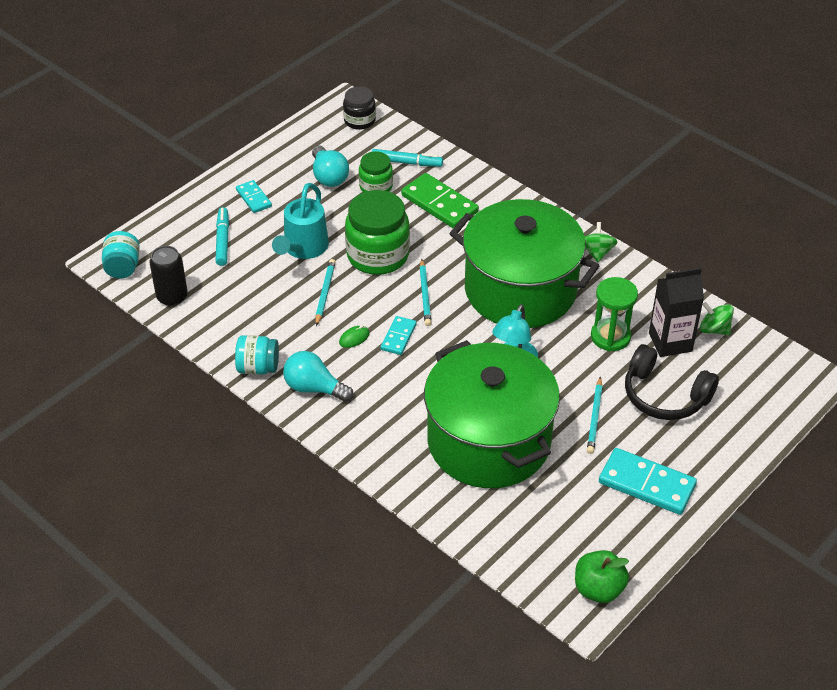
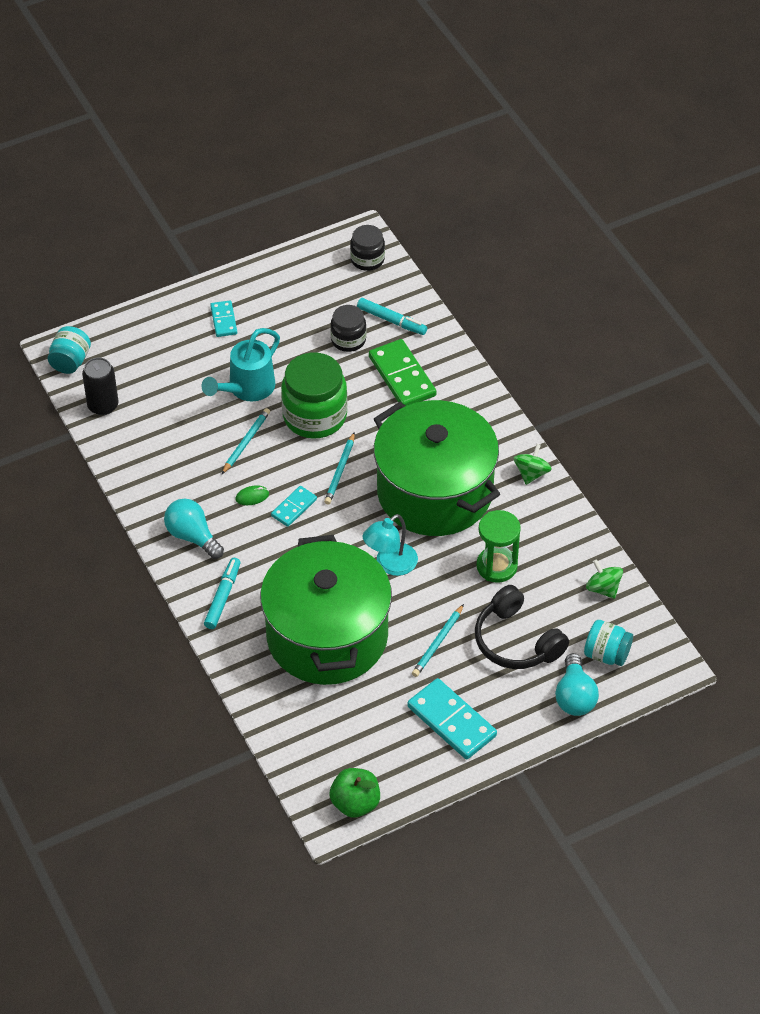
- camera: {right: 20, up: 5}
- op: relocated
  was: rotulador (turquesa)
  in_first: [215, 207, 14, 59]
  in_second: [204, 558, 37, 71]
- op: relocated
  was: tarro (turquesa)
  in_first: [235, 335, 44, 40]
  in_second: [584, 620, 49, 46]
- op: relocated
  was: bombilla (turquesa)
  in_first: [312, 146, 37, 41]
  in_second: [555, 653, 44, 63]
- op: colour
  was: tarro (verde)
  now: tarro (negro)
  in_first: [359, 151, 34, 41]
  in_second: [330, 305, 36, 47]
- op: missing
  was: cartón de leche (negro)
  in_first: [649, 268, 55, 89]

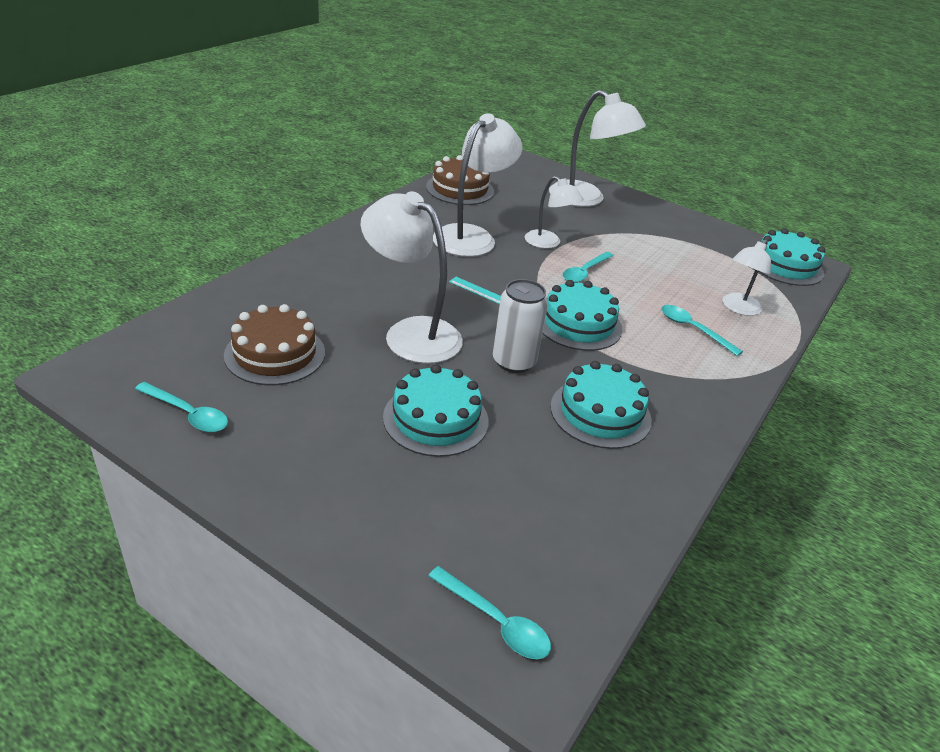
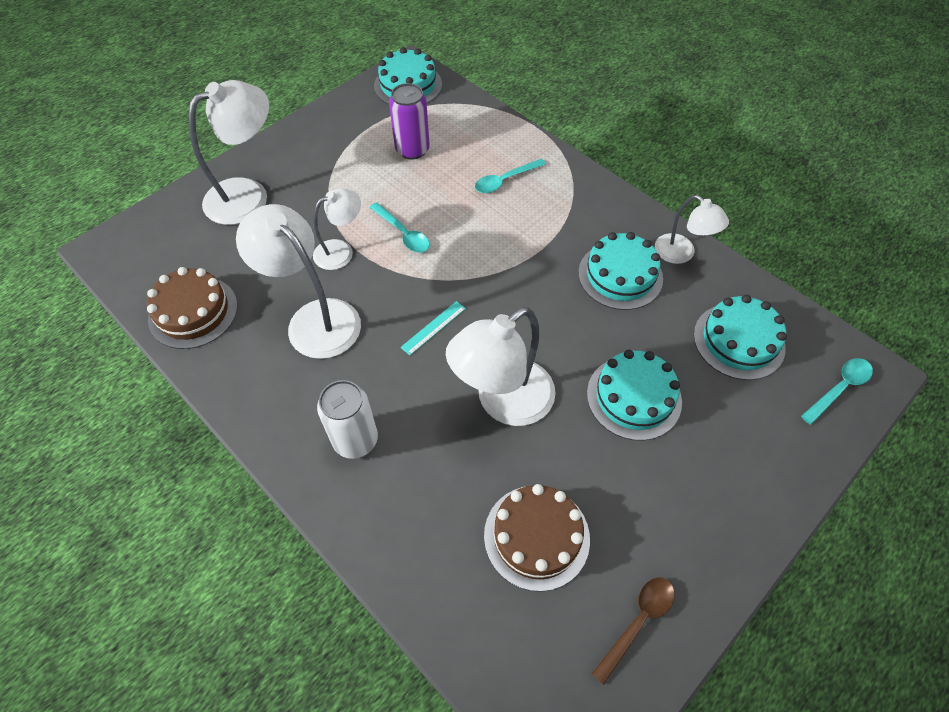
- camera: {right: -75, up: 20}
- op: colour
  was: cuchara (turquesa)
  now: cuchara (marrón)
  in_first: [135, 382, 93, 50]
  in_second: [592, 577, 83, 108]
- op: relocated
  was: lata (blanco)
  in_first: [493, 279, 55, 94]
  in_second: [317, 380, 61, 79]
- op: relocated
  was: tarta (turquesa)
  in_first: [542, 280, 80, 71]
  in_second: [694, 295, 93, 85]
- op: relocated
  was: lámpara (blanco)
  in_first: [722, 239, 49, 77]
  in_second: [655, 195, 74, 69]
- op: appeared
  now: lata (morado)
  in_second: [389, 83, 41, 77]

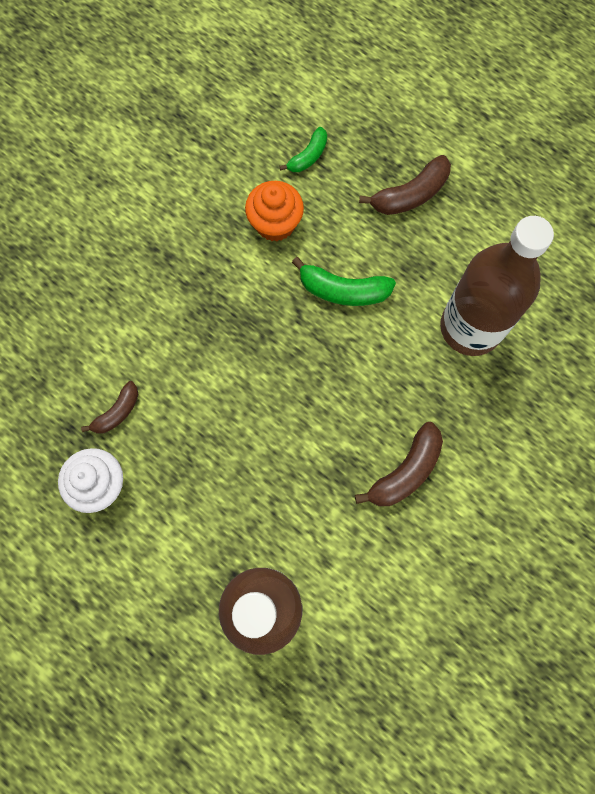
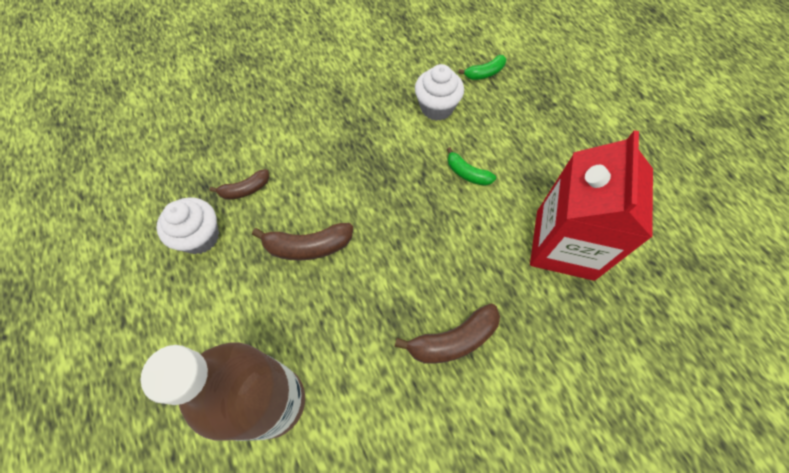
- camera: {right: 25, up: -10}
- op: colour
  was: magdalena (naranja)
  now: magdalena (blanco)
  in_first: [245, 181, 59, 60]
  in_second: [415, 64, 49, 57]
- op: size
  was: plátano (verde)
  in_first: [292, 257, 104, 49]
  in_second: [447, 147, 49, 39]
  ratio: 0.63
- op: relocated
  was: plátano (marrón)
  in_first: [359, 155, 92, 60]
  in_second: [252, 223, 101, 38]
- op: exchanged
  was: botella (marrón)
  now: cartón de leche (rojo)
  in_first: [440, 216, 114, 140]
  in_second: [530, 130, 123, 151]

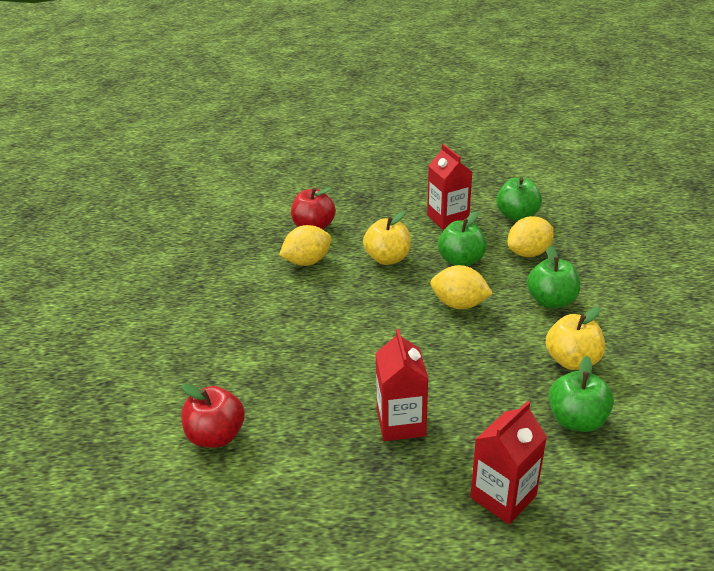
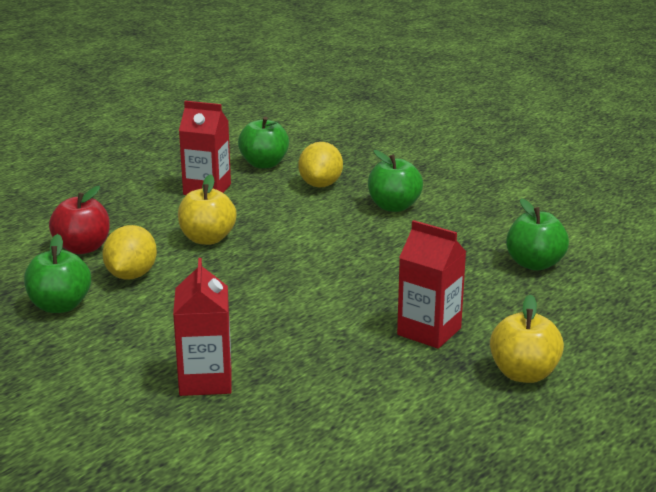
- camera: {right: -50, up: -10}
- op: missing
  was: manzana (rojo)
  in_first: [181, 384, 64, 64]
- op: missing
  was: limón (amarillo)
  in_first: [430, 265, 63, 44]
- op: relocated
  was: manzana (verde)
  in_first: [438, 211, 49, 55]
  in_second: [24, 234, 67, 79]
- op: relocated
  was: cartón de leche (rojo)
  in_first: [470, 401, 77, 123]
  in_second: [173, 258, 58, 138]
- op: relocated
  was: manzana (amarillo)
  in_first: [546, 307, 59, 63]
  in_second: [490, 294, 74, 89]

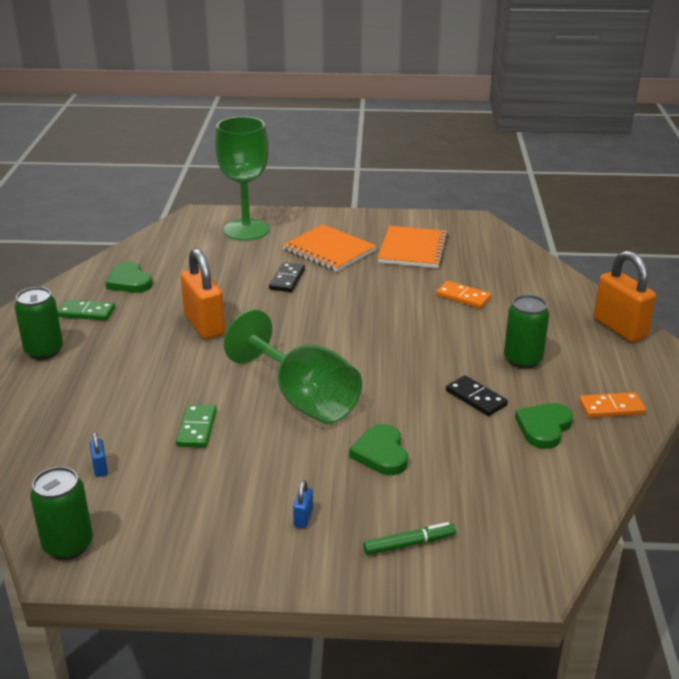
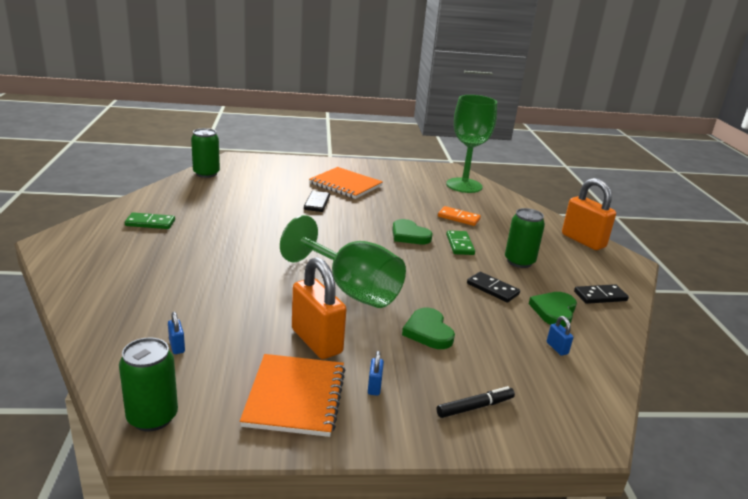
- camera: {right: -10, up: -5}
- op: relocated
  was: lata (verde)
  in_first: [14, 287, 49, 73]
  in_second: [191, 128, 29, 50]
- op: relocated
  was: corazón (verde)
  in_first: [105, 262, 48, 31]
  in_second: [392, 219, 41, 25]
- op: relocated
  was: ficha de dominó (verde)
  in_first: [176, 404, 41, 44]
  in_second: [446, 230, 29, 25]
- op: relocated
  was: candado (naranja)
  in_first: [181, 248, 44, 91]
  in_second: [292, 257, 54, 102]
- op: relocated
  was: copa (verde)
  in_first: [215, 116, 55, 125]
  in_second: [446, 95, 51, 98]
- op: colour
  was: rotulador (verde)
  now: rotulador (negro)
  in_first: [363, 522, 93, 33]
  in_second: [437, 386, 78, 32]
- op: relocated
  was: cuaderno (naranja)
  in_first: [378, 226, 71, 42]
  in_second: [240, 354, 106, 83]
- op: colour
  was: ficha de dominó (naranja)
  now: ficha de dominó (negro)
  in_first: [579, 392, 67, 26]
  in_second: [574, 284, 55, 20]
- op: appeared
  now: candado (azul)
  in_second: [547, 316, 26, 40]

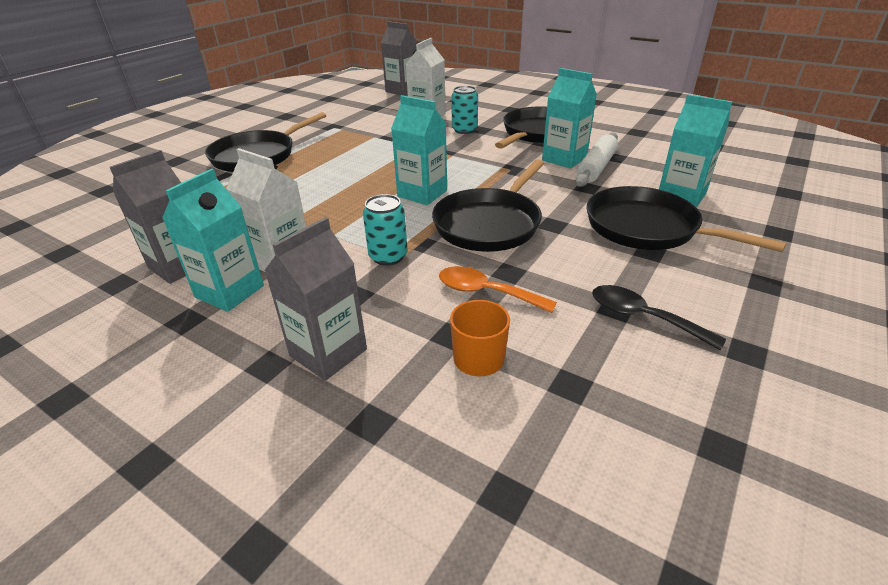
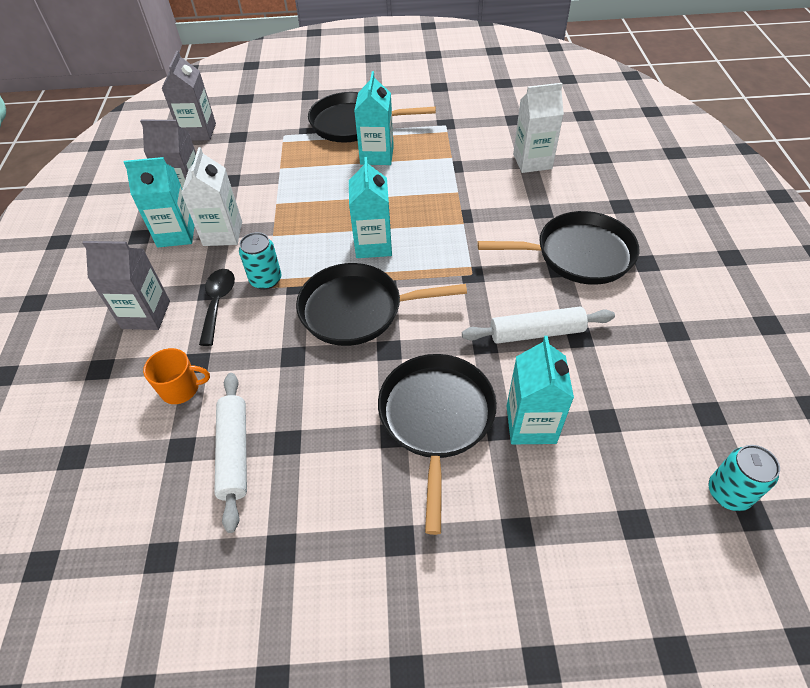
- camera: {right: 55, up: 15}
- op: relocated
  was: cartón de leche (gris)
  in_first: [381, 21, 36, 75]
  in_second: [161, 51, 55, 90]
- op: missing
  was: cuchara (naranja)
  in_first: [439, 266, 118, 47]
- op: relocated
  was: lata (turquesa)
  in_first: [451, 86, 27, 48]
  in_second: [709, 445, 71, 66]
- op: relocated
  was: cartón de leche (turquesa)
  in_first: [542, 68, 55, 101]
  in_second: [354, 71, 40, 94]
- op: relocated
  was: cuchara (negro)
  in_first: [592, 285, 134, 65]
  in_second: [199, 269, 36, 77]
- op: appeared
  now: rodillo (blanco)
  in_second: [214, 373, 33, 160]

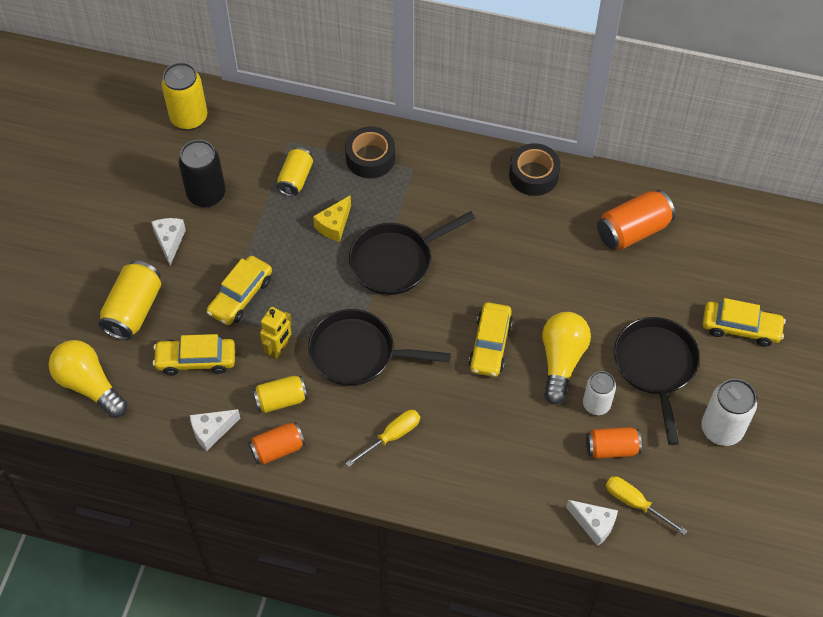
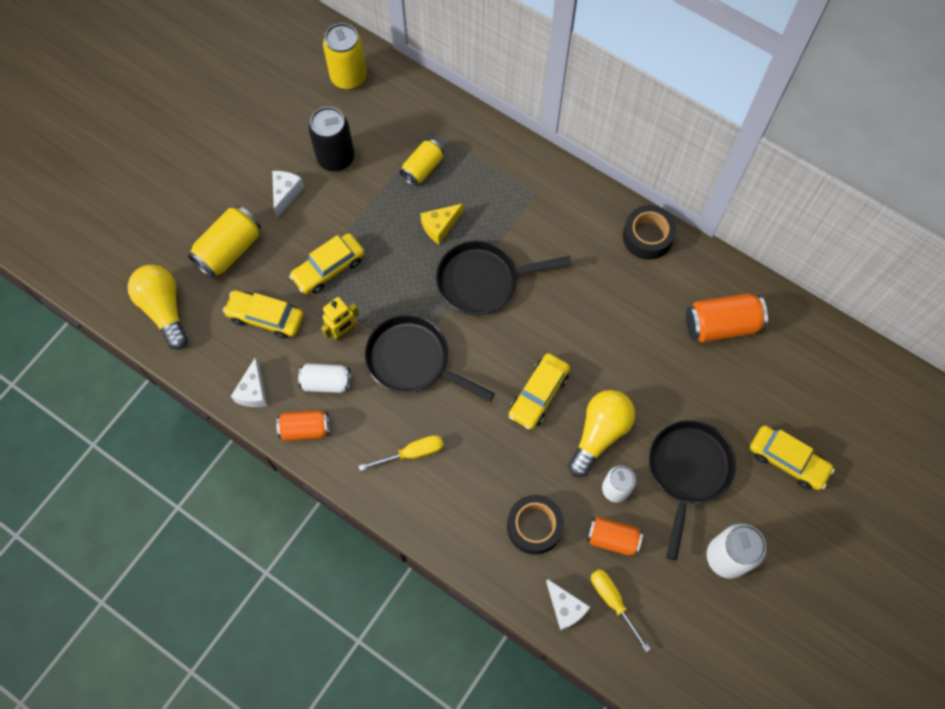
- camera: {right: 20, up: 10}
- op: spun
  was: queso (blanco)
  in_first: [190, 409, 50, 43]
  in_second: [231, 357, 36, 50]
  clockwise: -75
- op: colour
  was: lata (amarillo)
  now: lata (blanco)
  in_first: [253, 376, 55, 37]
  in_second: [298, 363, 53, 30]
- op: relocated
  was: cinta adhesiva (negro)
  in_first: [345, 126, 50, 52]
  in_second: [507, 495, 57, 60]

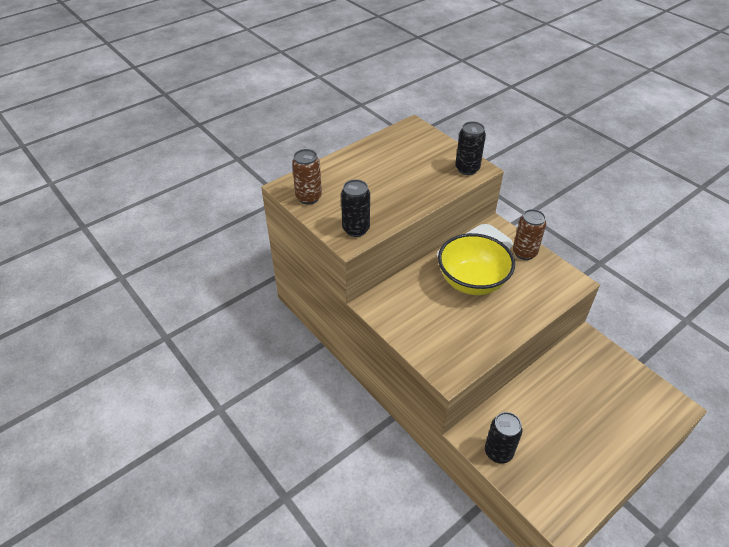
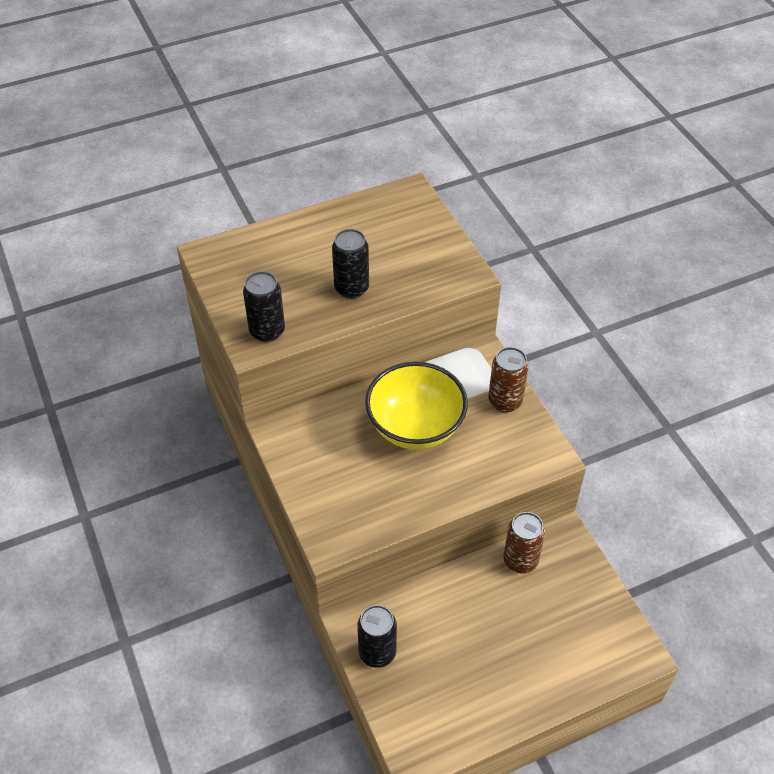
- camera: {right: 15, up: 5}
- op: relocated
  was: lata (marrón)
  in_first: [292, 149, 30, 56]
  in_second: [503, 512, 42, 61]
- op: relocated
  was: lata (negro)
  in_first: [455, 121, 31, 54]
  in_second: [332, 229, 37, 70]

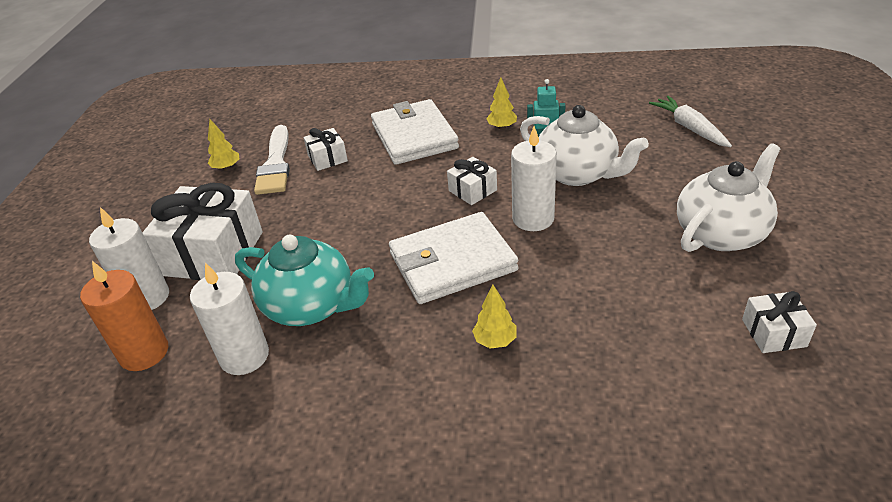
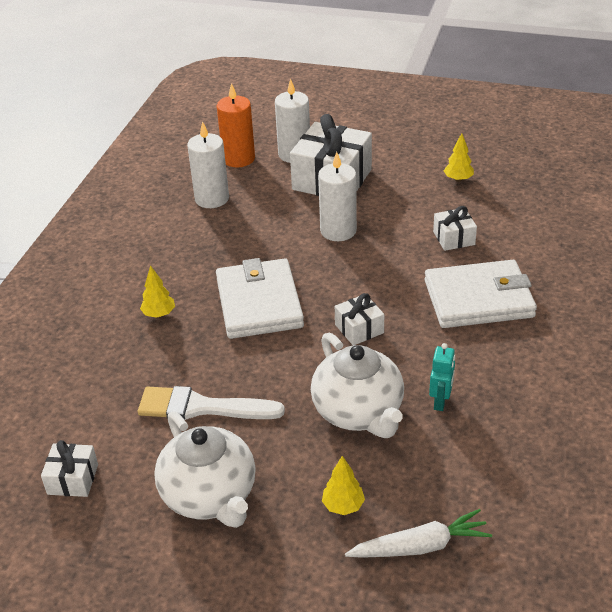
- camera: {right: 100, up: 0}
- op: missing
  was: tetera (turquesa)
  in_first: [235, 235, 139, 91]
- op: relocated
  was: pincel (blanco)
  in_first: [254, 125, 36, 70]
  in_second: [138, 386, 147, 34]
- op: relocated
  was: árbol (amarillo)
  in_first: [486, 77, 31, 53]
  in_second: [322, 456, 43, 59]
- op: relocated
  was: vela (blanco)
  in_first: [511, 126, 46, 105]
  in_second: [318, 152, 39, 89]
- op: spun
  was: tetera (blanco)
  in_first: [520, 105, 129, 81]
  in_second: [311, 333, 93, 105]
  clockwise: -75

